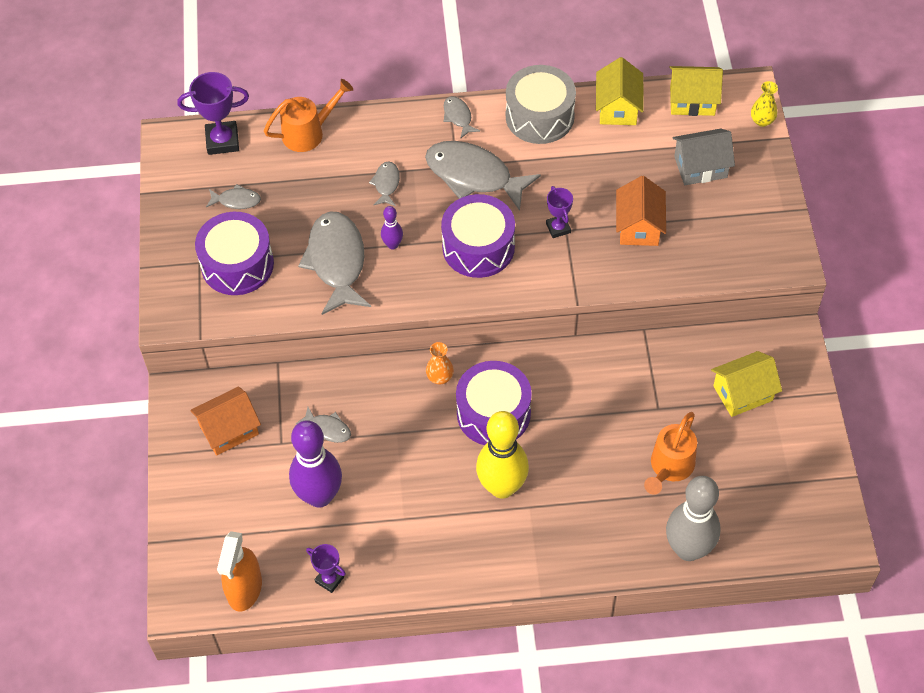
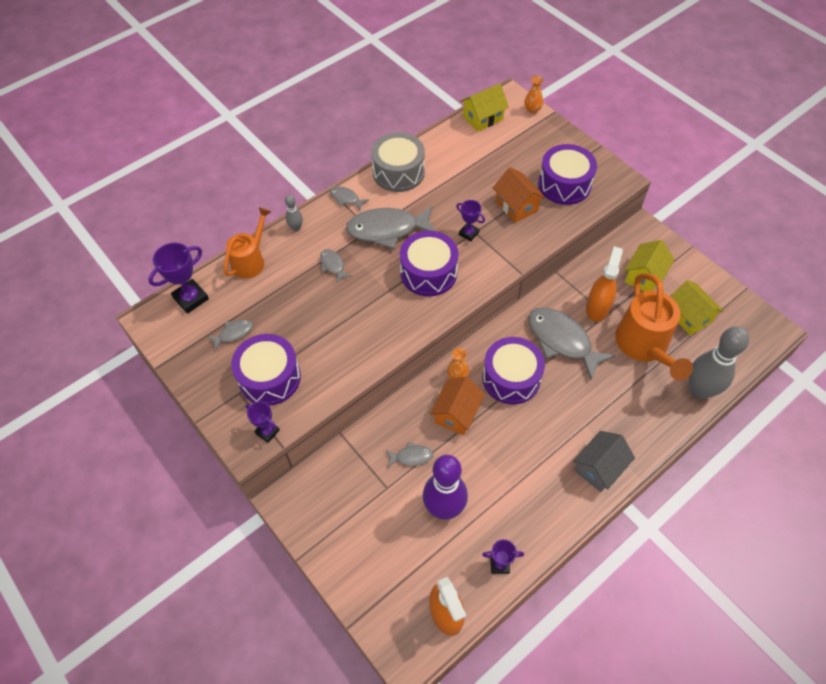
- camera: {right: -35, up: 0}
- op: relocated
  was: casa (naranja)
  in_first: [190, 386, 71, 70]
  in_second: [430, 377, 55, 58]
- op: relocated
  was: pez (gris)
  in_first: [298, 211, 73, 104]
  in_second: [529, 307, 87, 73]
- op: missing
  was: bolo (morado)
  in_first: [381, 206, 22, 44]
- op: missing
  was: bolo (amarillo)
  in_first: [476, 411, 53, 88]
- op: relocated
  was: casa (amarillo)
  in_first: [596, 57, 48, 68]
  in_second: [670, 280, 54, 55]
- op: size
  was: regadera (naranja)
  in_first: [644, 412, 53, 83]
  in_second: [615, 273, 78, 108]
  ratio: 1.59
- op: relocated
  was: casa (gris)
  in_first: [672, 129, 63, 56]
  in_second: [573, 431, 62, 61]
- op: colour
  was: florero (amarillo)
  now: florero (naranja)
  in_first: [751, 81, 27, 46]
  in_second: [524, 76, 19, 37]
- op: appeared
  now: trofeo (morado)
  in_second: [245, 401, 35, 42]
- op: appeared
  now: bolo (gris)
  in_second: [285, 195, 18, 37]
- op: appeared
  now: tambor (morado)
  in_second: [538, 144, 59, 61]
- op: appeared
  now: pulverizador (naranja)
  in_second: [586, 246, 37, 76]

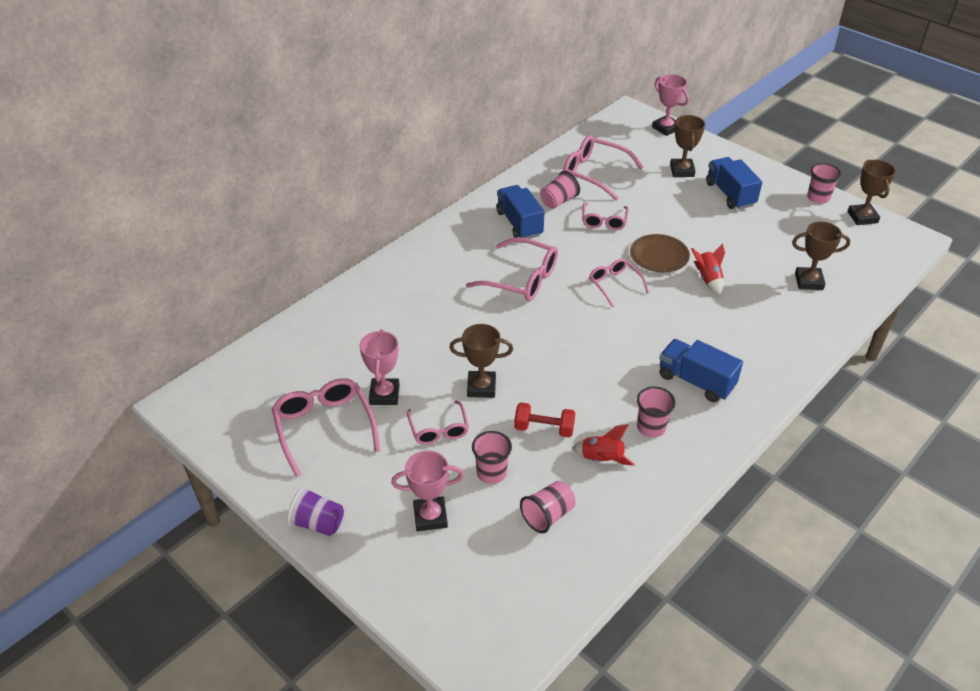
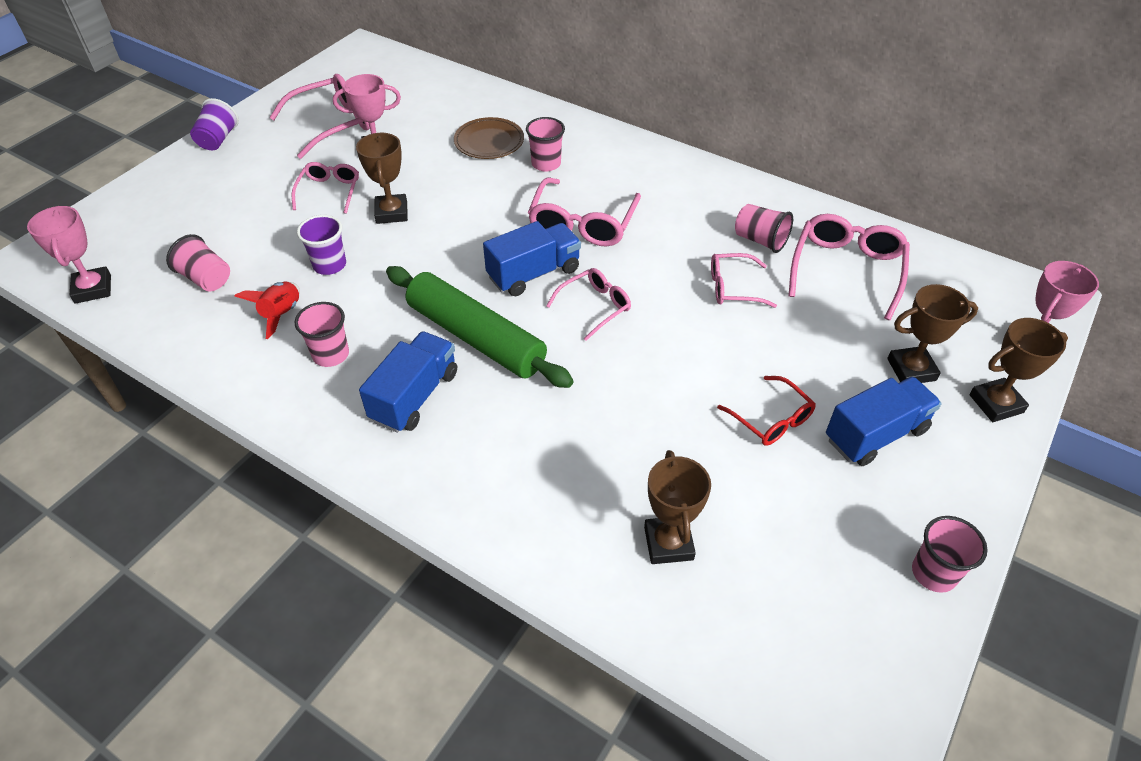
- camera: {right: 80, up: 5}
- op: relocated
  was: trofeo (rosa)
  in_first: [391, 450, 73, 81]
  in_second: [27, 206, 84, 98]
- op: spun
  was: gafas (rosa)
  in_first: [407, 400, 62, 45]
  in_second: [292, 162, 67, 52]
  clockwise: 120
- op: relocated
  was: vaso (rosa)
  in_first: [472, 431, 40, 53]
  in_second: [526, 117, 39, 55]
- op: relocated
  was: camión (azul)
  in_first: [496, 185, 49, 54]
  in_second: [483, 221, 98, 75]
- op: exchanged
  was: mancuerna (rojo)
  now: vaso (morado)
  in_first: [514, 402, 61, 35]
  in_second: [297, 215, 49, 60]
- op: relocated
  was: plato (marrón)
  in_first: [630, 234, 60, 38]
  in_second: [454, 117, 70, 42]
- op: missing
  was: cohete (rojo)
  in_first: [691, 243, 34, 52]
- op: relocated
  was: trofeo (marrón)
  in_first: [847, 160, 49, 65]
  in_second: [969, 318, 99, 104]
- op: appeared
  now: rodillo (verde)
  in_second: [386, 266, 188, 122]
- op: appeared
  now: gafas (rojo)
  in_second: [717, 376, 99, 70]

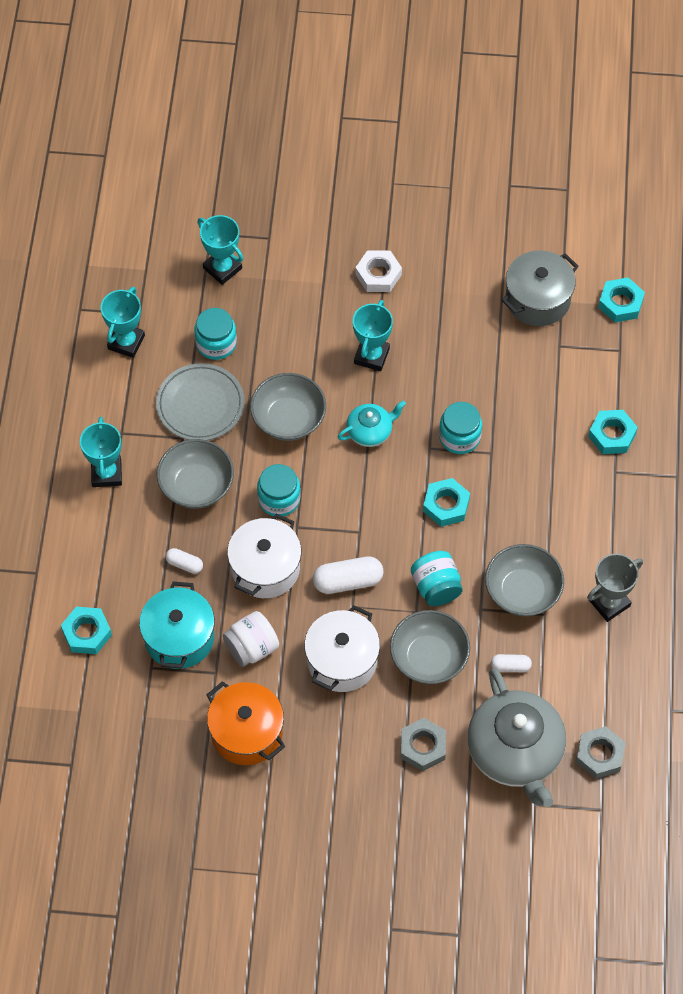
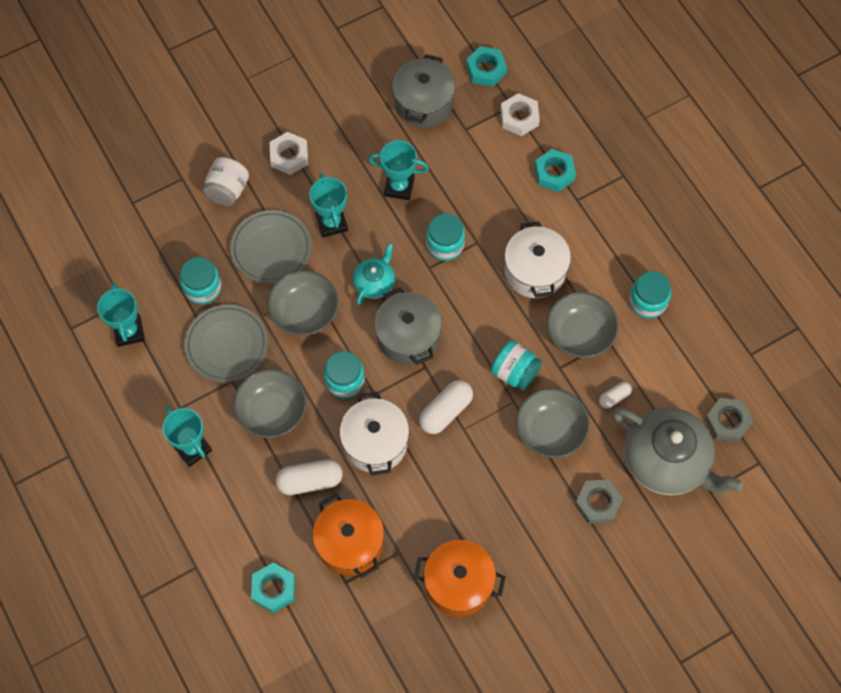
- camera: {right: -35, up: 5}
- op: colour
  was: olla (turquesa)
  now: olla (naranja)
  in_first: [139, 581, 76, 88]
  in_second: [313, 494, 71, 84]
- op: size
  was: cápsula (blanco)
  in_first: [166, 548, 37, 26]
  in_second: [276, 460, 67, 35]
  ratio: 1.78
- op: relocated
  was: trofeo (turquesa)
  in_first: [197, 215, 46, 70]
  in_second: [369, 140, 60, 60]
- op: relocated
  was: tarro (blanco)
  in_first: [223, 611, 56, 56]
  in_second: [203, 157, 46, 49]
- op: relocated
  was: olla (blanco)
  in_first: [304, 605, 76, 87]
  in_second: [504, 221, 67, 77]
- op: missing
  was: tuerca (turquesa)
  in_first: [423, 478, 47, 49]
- op: exchanged
  was: trofeo (gris)
  now: tarro (turquesa)
  in_first: [587, 554, 56, 68]
  in_second: [629, 271, 42, 48]
- op: appeared
  now: plato (gris)
  in_second: [230, 210, 82, 74]
- op: appeared
  now: olla (gris)
  in_second: [374, 287, 68, 78]
- op: appeared
  now: tuerca (blanco)
  in_second: [501, 93, 39, 43]

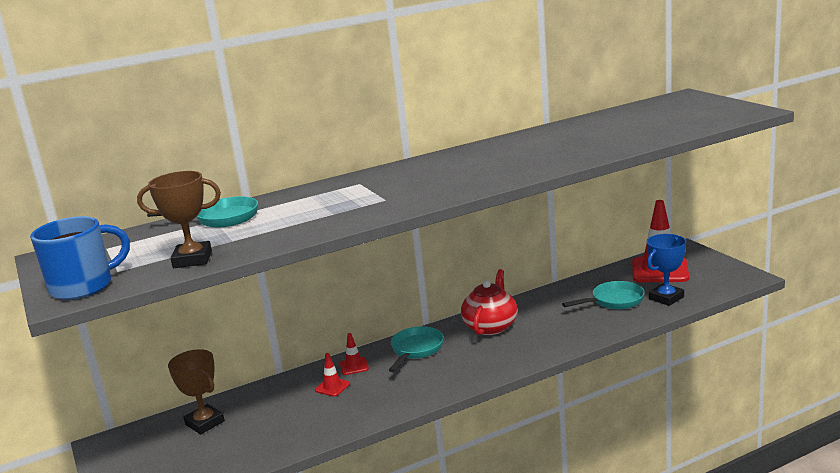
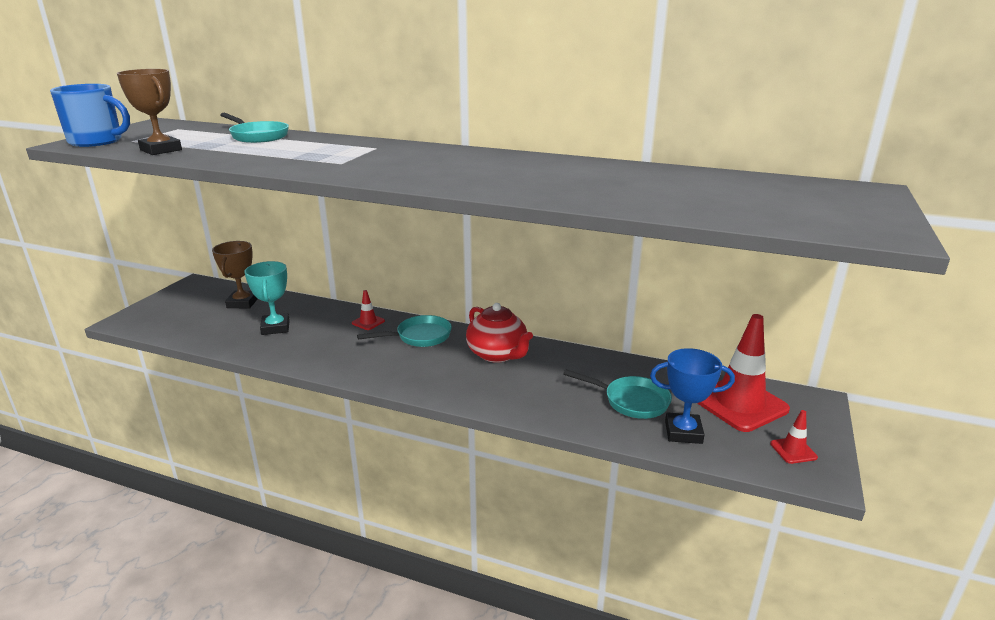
- camera: {right: 45, up: 5}
- op: relocated
  was: cono de tráfico (rojo)
  in_first: [315, 353, 35, 44]
  in_second: [770, 410, 48, 54]
- op: spun
  was: tetera (rojo)
  in_first: [461, 269, 56, 66]
  in_second: [466, 303, 67, 60]
  clockwise: 75
- op: appeared
  now: trofeo (turquesa)
  in_second: [244, 261, 46, 74]

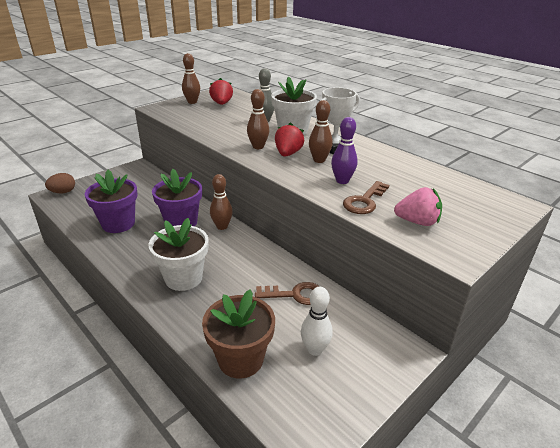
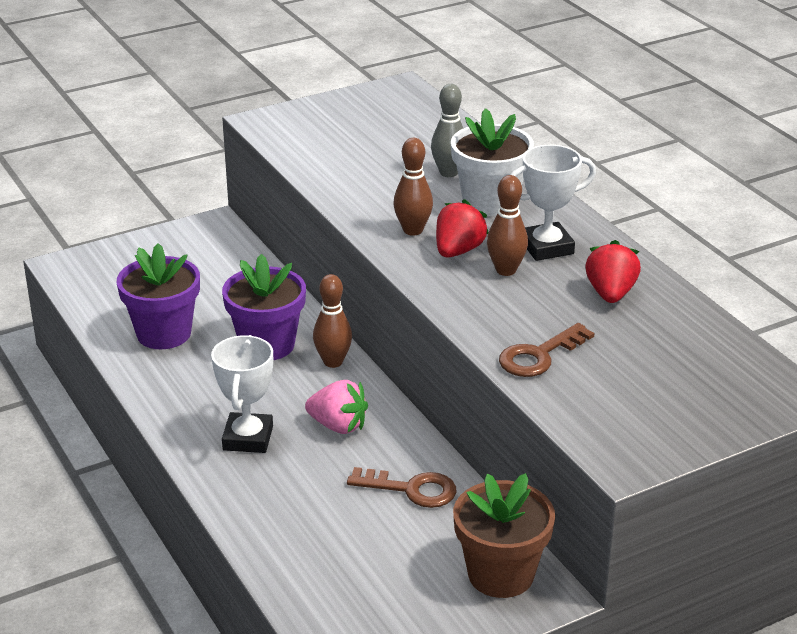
- camera: {right: 15, up: 0}
- op: missing
  was: huevo (marrón)
  in_first: [45, 173, 30, 20]
- op: exchanged
  was: maceta (blanco)
  now: trofeo (blanco)
  in_first: [148, 218, 61, 73]
  in_second: [211, 335, 62, 118]
- op: missing
  was: bolo (marrón)
  in_first: [182, 53, 18, 51]
- op: relocated
  was: maceta (marrón)
  in_first: [202, 289, 73, 89]
  in_second: [453, 473, 102, 125]
- op: relocated
  was: fresa (rojo)
  in_first: [209, 78, 24, 27]
  in_second: [585, 240, 56, 63]
- op: missing
  was: bolo (blanco)
  in_first: [301, 287, 32, 69]
- op: missing
  was: bolo (morado)
  in_first: [331, 117, 26, 67]
- op: relocated
  was: fresa (rosa)
  in_first: [394, 187, 48, 39]
  in_second: [305, 380, 63, 54]

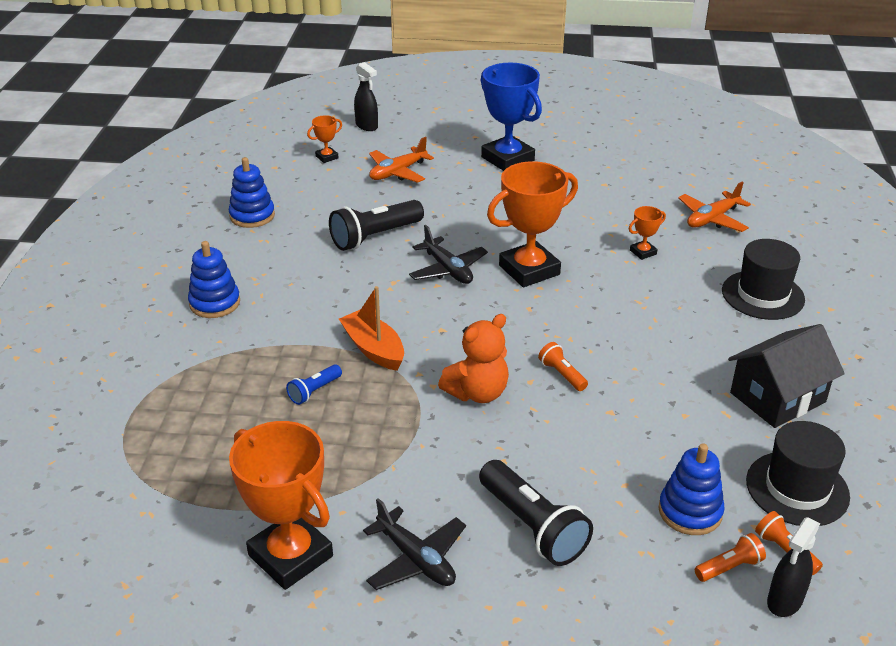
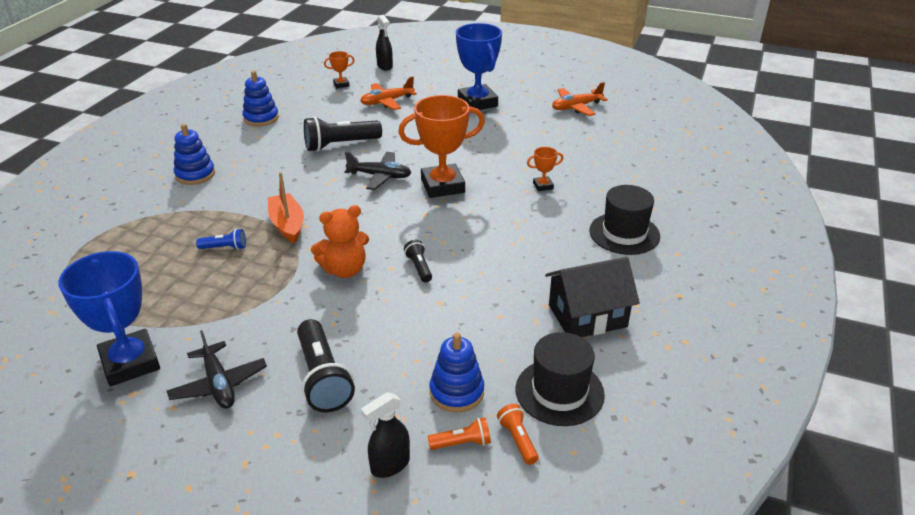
- camera: {right: 15, up: 0}
- op: colour
  was: trofeo (naranja)
  now: trofeo (azul)
  in_first: [229, 421, 104, 169]
  in_second: [58, 251, 102, 135]
- op: spun
  was: lámpara de mano (azul)
  in_first: [286, 364, 56, 41]
  in_second: [196, 229, 50, 21]
  clockwise: -150
- op: spun
  was: avión (negro)
  in_first: [409, 225, 79, 59]
  in_second: [345, 151, 66, 39]
  clockwise: -60
- op: colour
  was: lámpara de mano (naranja)
  now: lámpara de mano (negro)
  in_first: [538, 342, 50, 49]
  in_second: [404, 240, 28, 42]
- op: relocated
  was: avión (naranja)
  in_first: [678, 182, 73, 50]
  in_second: [552, 82, 56, 34]
- op: relocated
  was: pulverizador (negro)
  in_first: [767, 517, 53, 100]
  in_second: [361, 392, 49, 86]

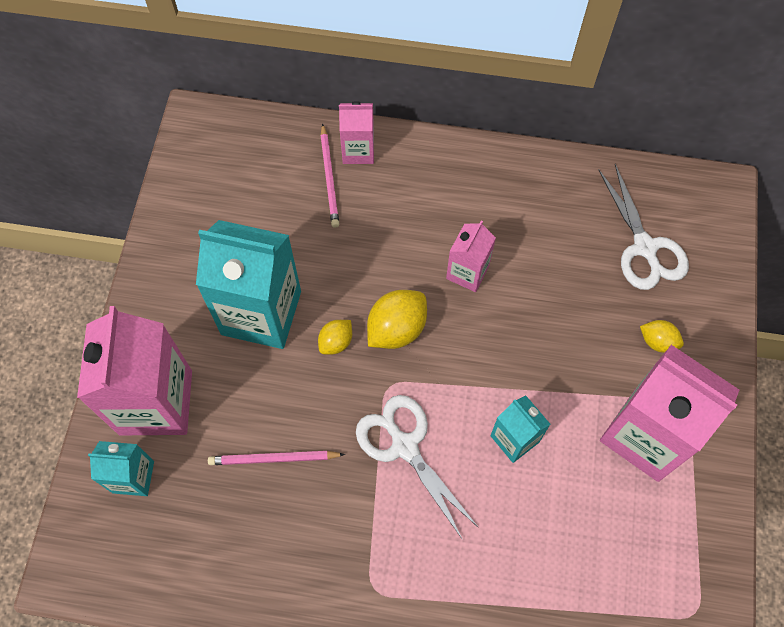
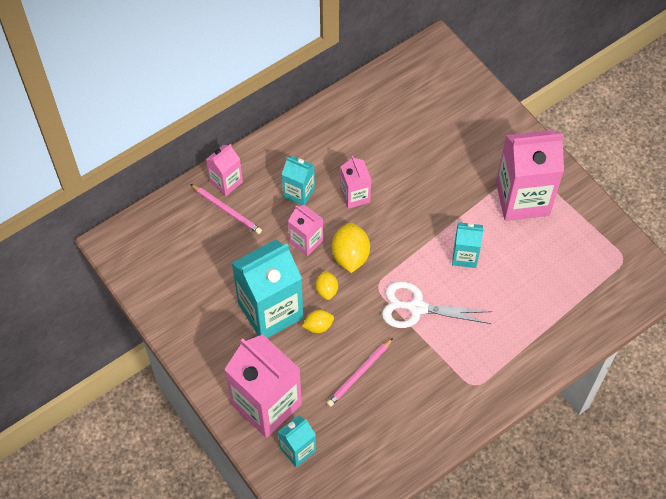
- camera: {right: -45, up: -5}
- op: missing
  was: tijeras (blanco)
  in_first: [598, 164, 91, 126]
- op: relocated
  was: limón (amarillo)
  in_first: [640, 320, 44, 33]
  in_second: [302, 310, 32, 23]
- op: appeared
  now: cartón de leche (turquesa)
  in_second: [282, 156, 33, 49]
- op: appeared
  now: cartón de leche (rosa)
  in_second: [288, 205, 35, 52]

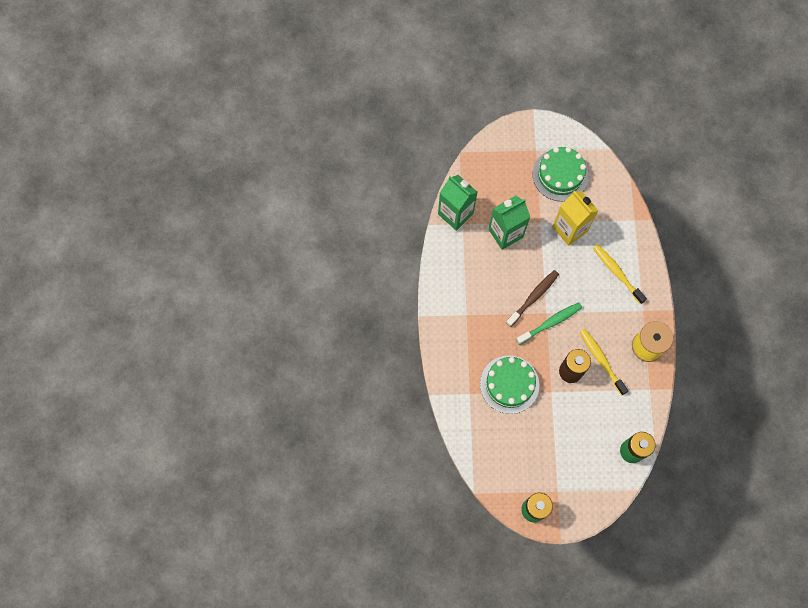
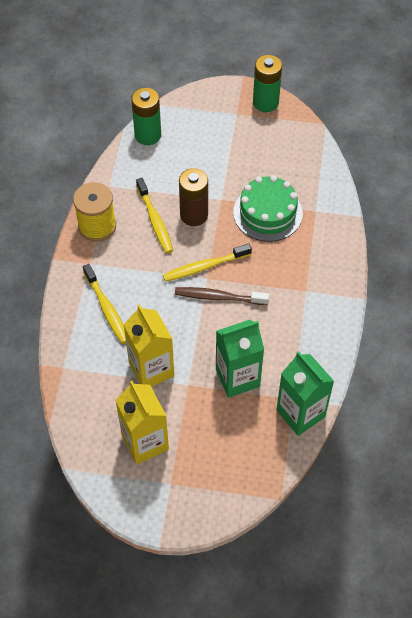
- camera: {right: -170, up: -15}
- op: spun
  was: cepillo de dientes (marrón)
  in_first: [506, 270, 53, 57]
  in_second: [175, 287, 94, 18]
  clockwise: 45
- op: colour
  was: cepillo de dientes (verde)
  now: cepillo de dientes (amarillo)
  in_first: [516, 302, 66, 43]
  in_second: [163, 243, 89, 39]
- op: exchanged
  was: tarta (verde)
  now: cartón de leche (amarillo)
  in_first: [533, 147, 56, 54]
  in_second: [115, 381, 54, 84]

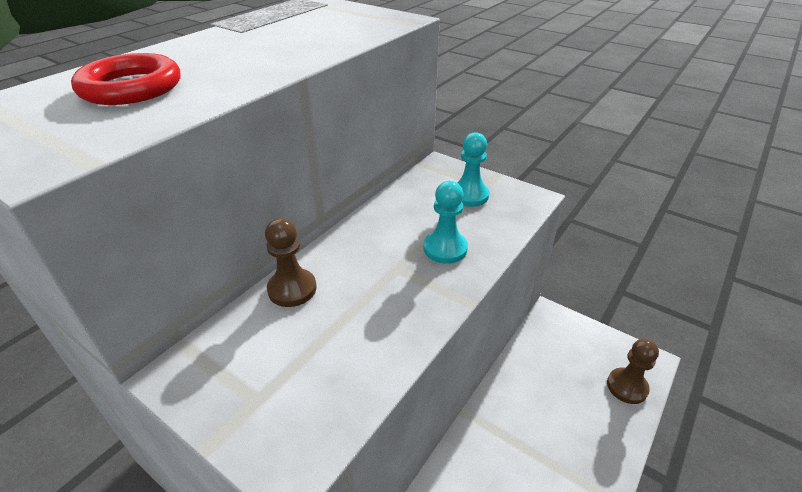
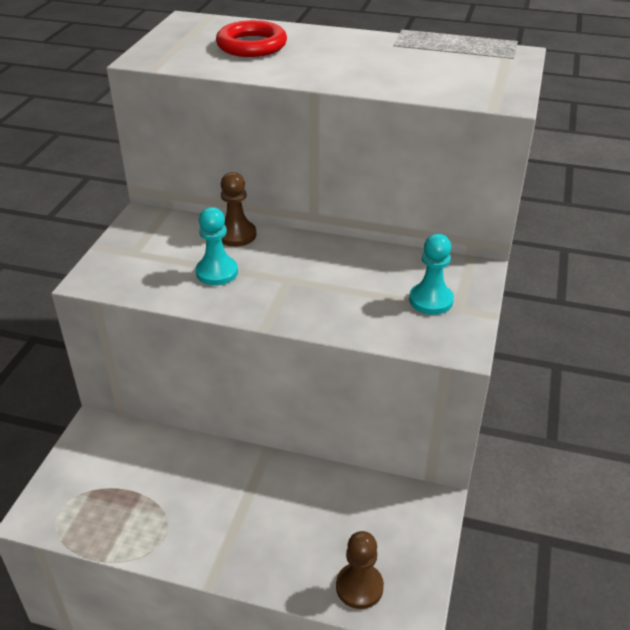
- camera: {right: 70, up: 0}
- op: relocated
  was: peón (turquesa)
  in_first: [424, 181, 44, 83]
  in_second: [195, 207, 43, 79]

